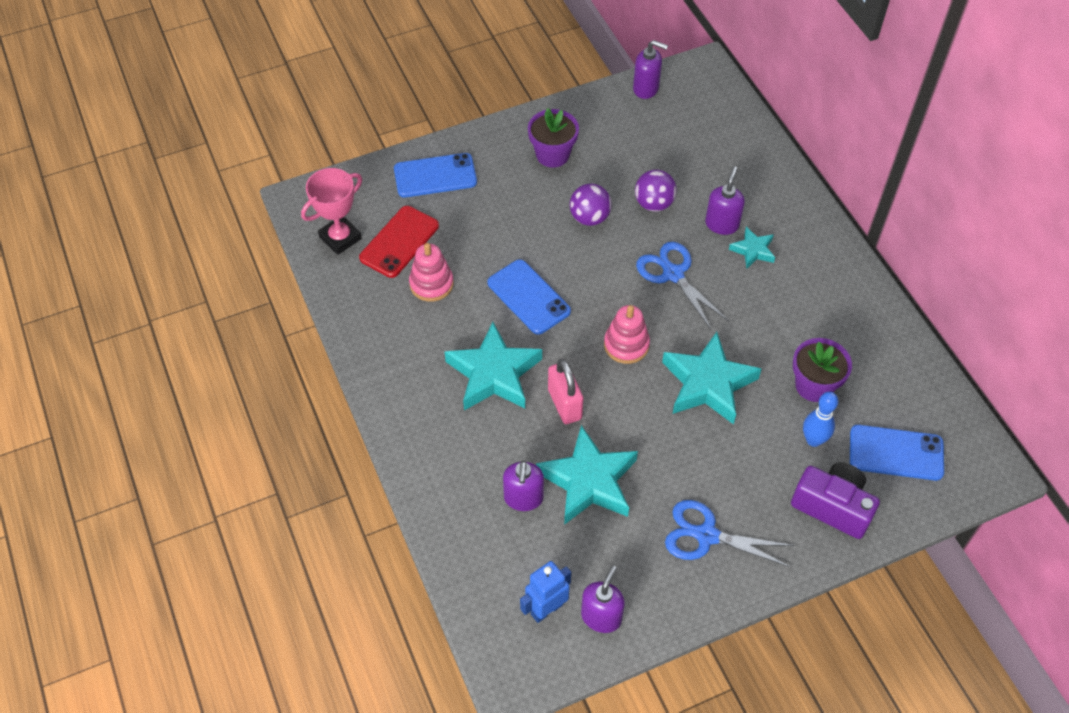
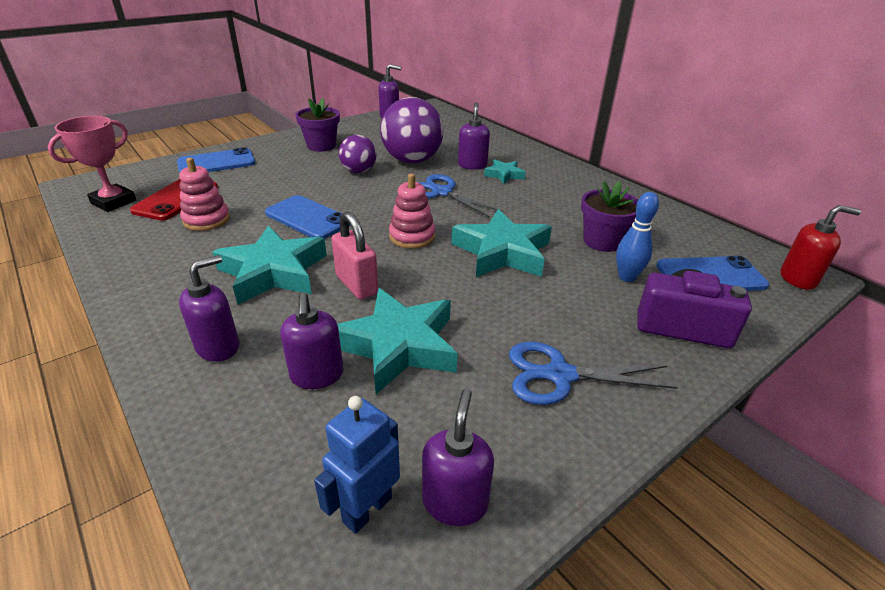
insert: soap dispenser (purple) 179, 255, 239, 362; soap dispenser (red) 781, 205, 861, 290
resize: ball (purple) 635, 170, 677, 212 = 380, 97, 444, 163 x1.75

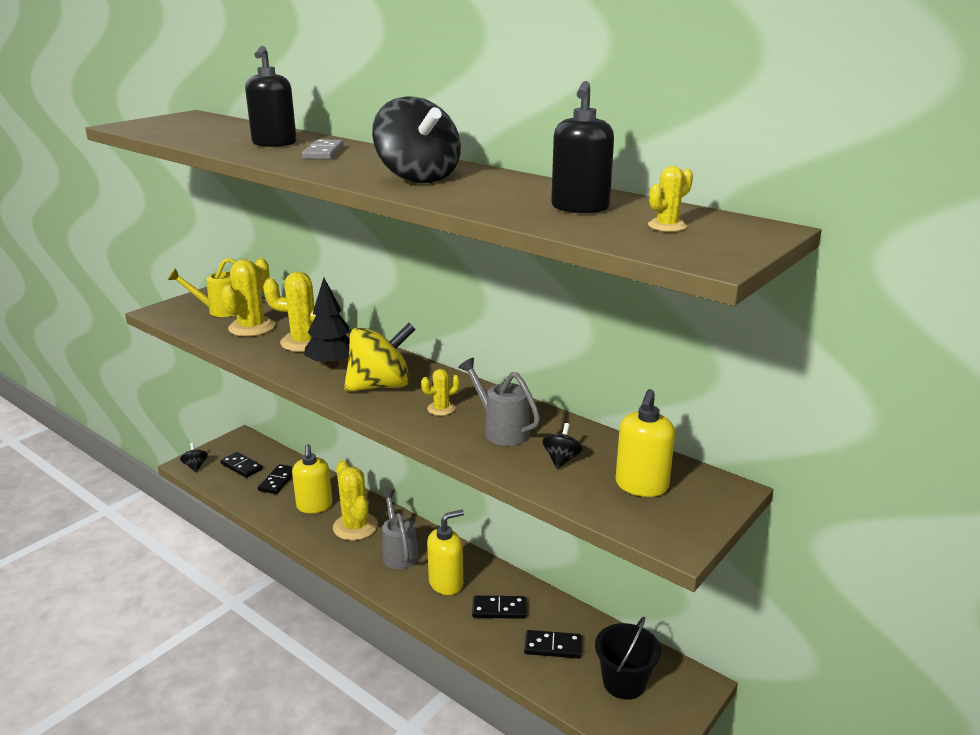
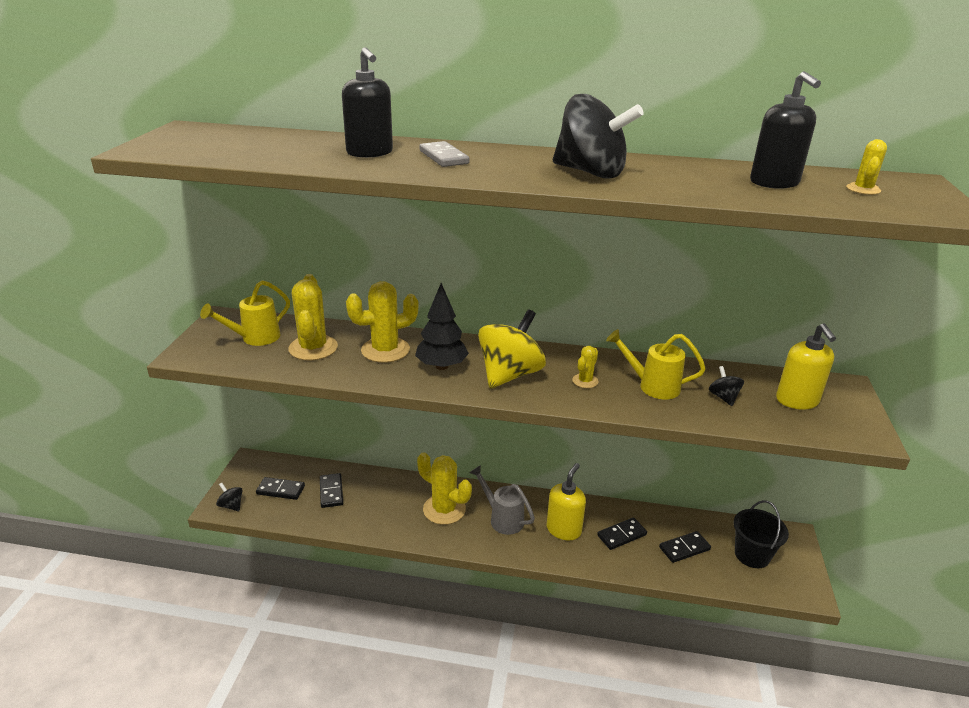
delete: soap dispenser (yellow) 292, 444, 332, 513
recolor: watering can (grey) 458, 358, 540, 446 to watering can (yellow) 606, 329, 706, 399

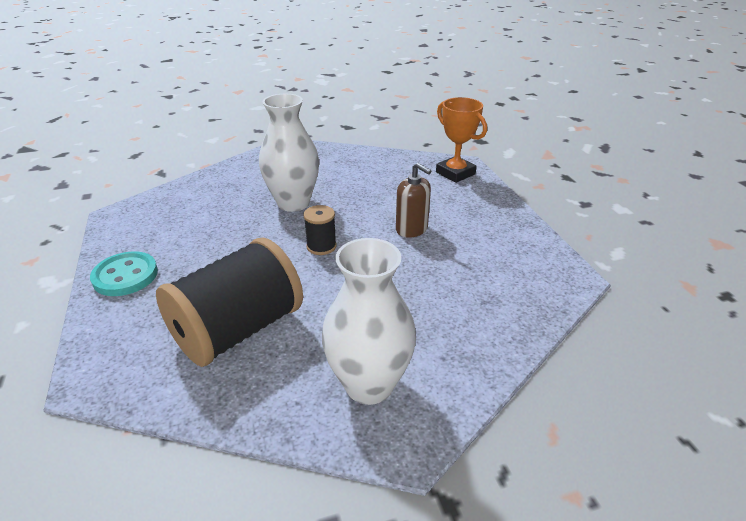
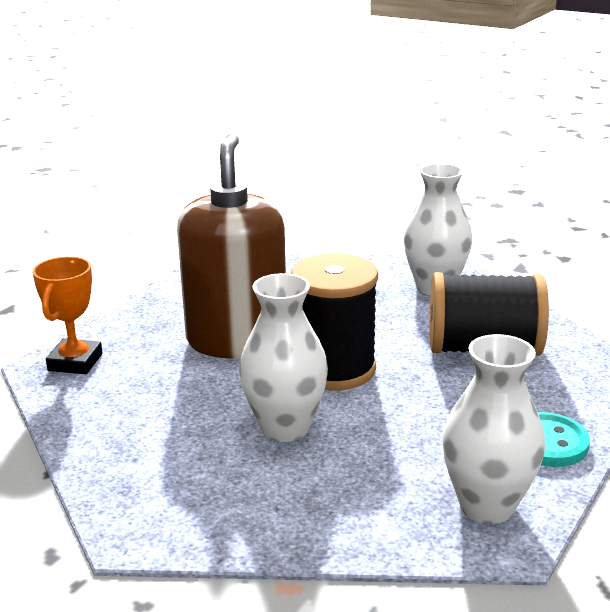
insert: vase (white) 442, 334, 545, 524
resize: spool (black) 304, 205, 337, 255 = 291, 253, 378, 391 x2.27; soap dispenser (brown) 396, 163, 431, 238 = 177, 134, 286, 359 x2.30

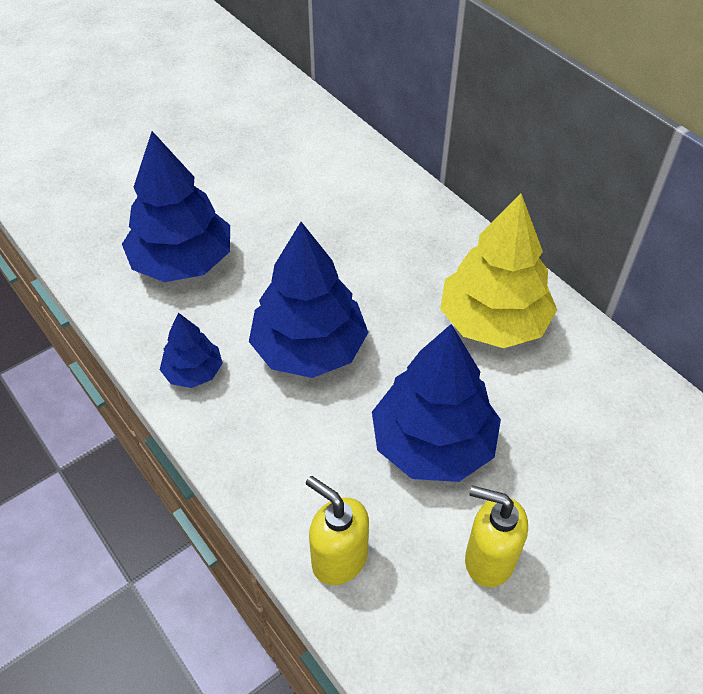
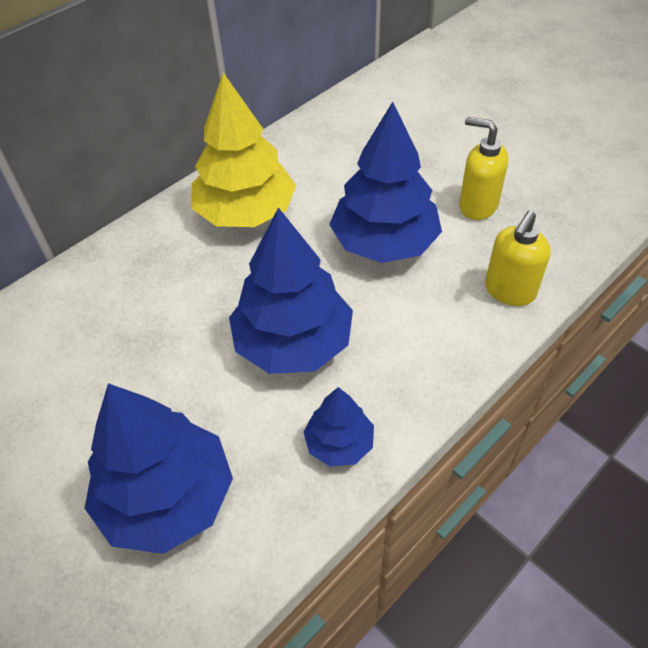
rotate: soap dispenser (yellow) 465, 486, 528, 587 = 459, 117, 508, 220 105 degrees clockwise

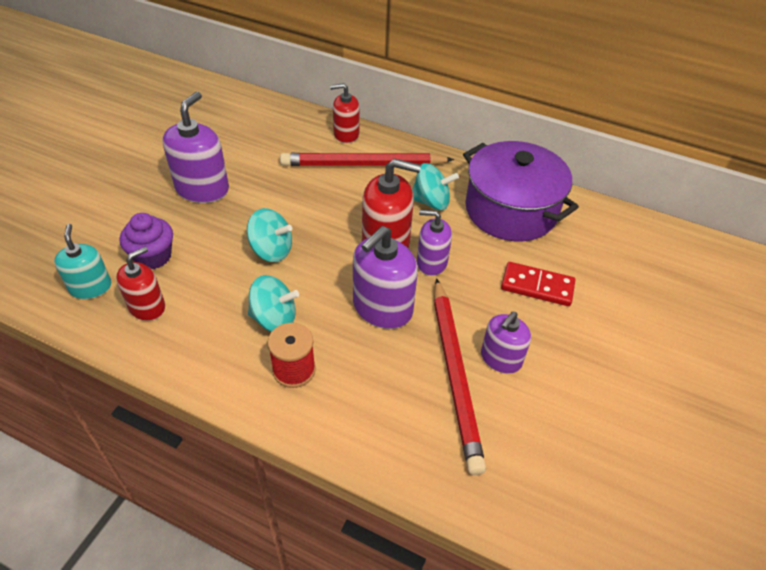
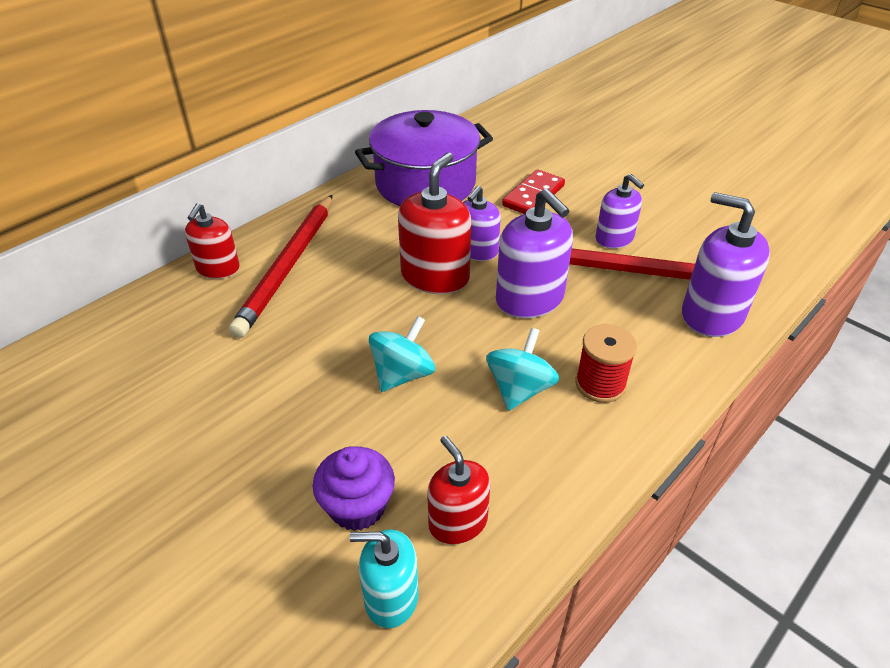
delete: spinning top (turquoise) 412, 163, 459, 210
move: soap dispenser (purple) 162, 92, 229, 203 to 682, 192, 770, 337

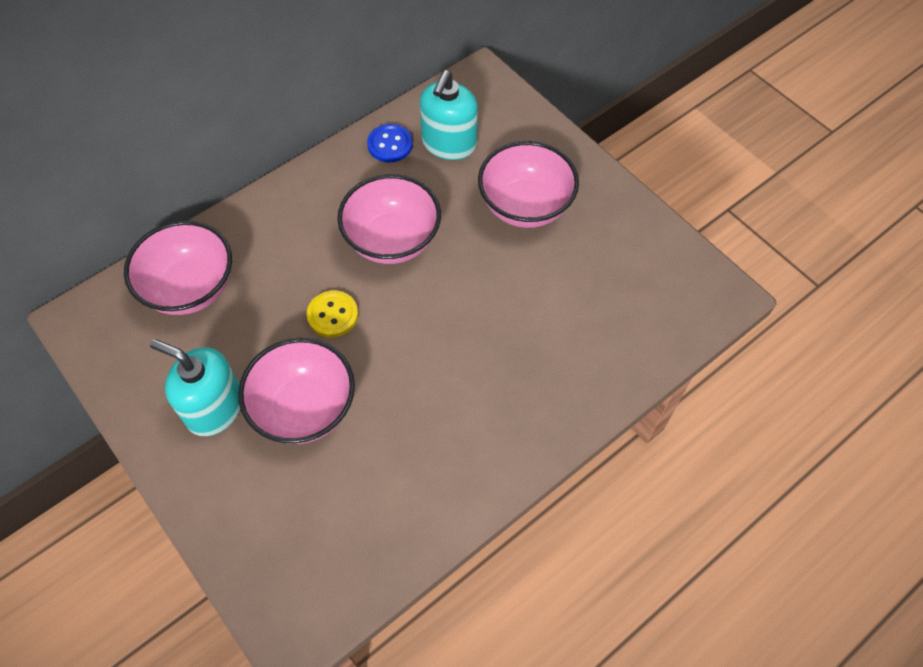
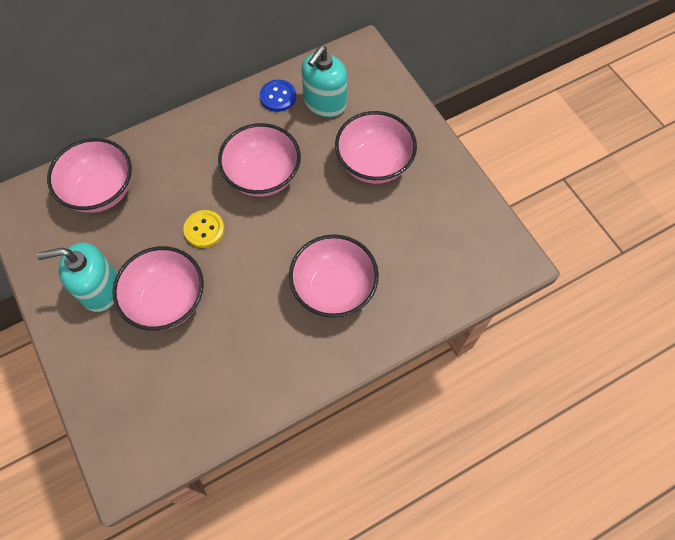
insert: bowl (pink) 289, 234, 379, 318
rotate: soap dispenser (turquoise) 150, 339, 240, 436 = 37, 243, 117, 312 45 degrees counterclockwise

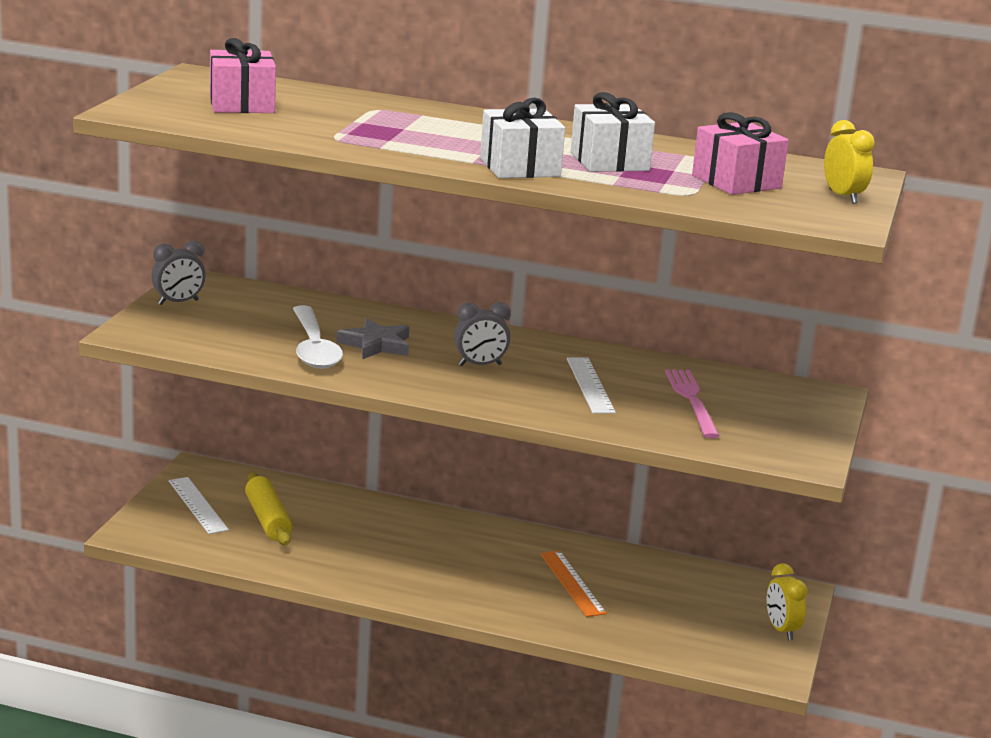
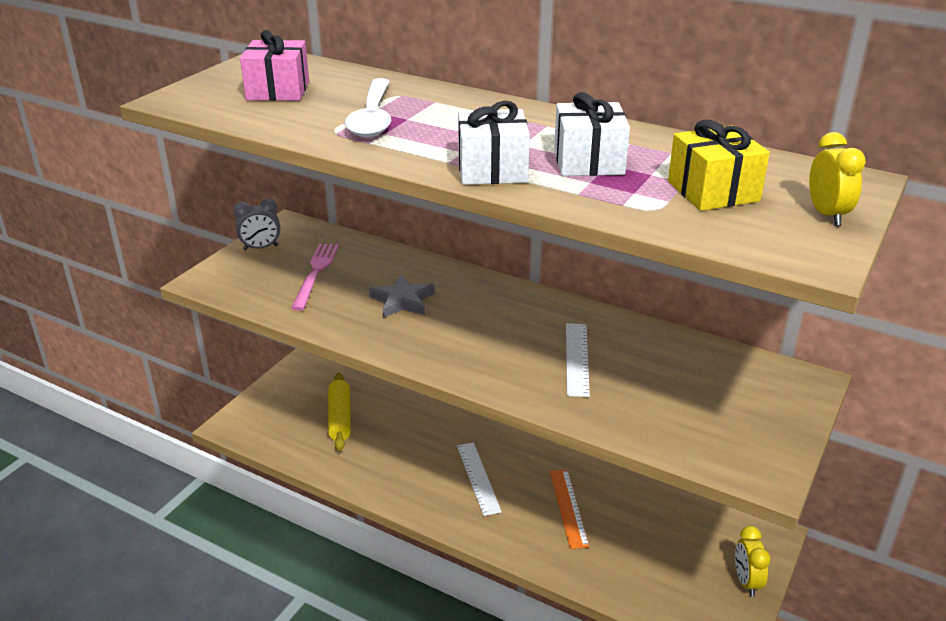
delete: clock (grey) 454, 302, 511, 366
move: ruler (white) 169, 477, 229, 534 to 457, 442, 502, 516; spoon (white) 293, 305, 343, 369 to 345, 78, 391, 137; fork (pink) 665, 369, 720, 438 to 291, 243, 339, 311
recolor: gift (pink) 692, 112, 789, 195 to gift (yellow) 668, 120, 770, 211

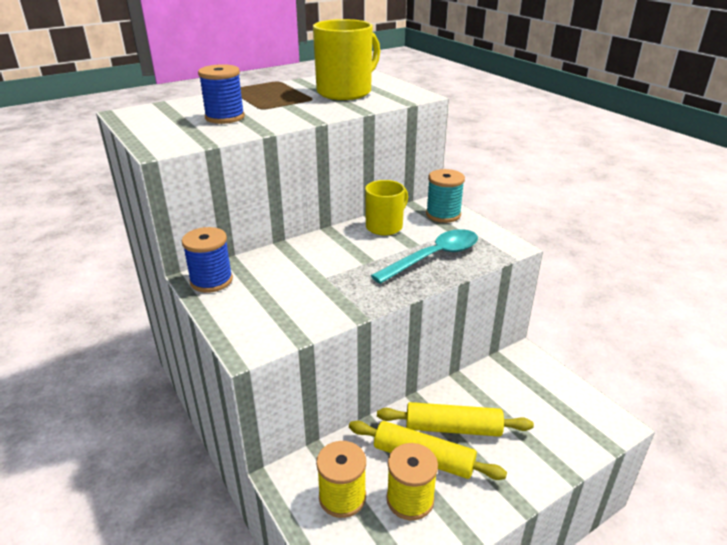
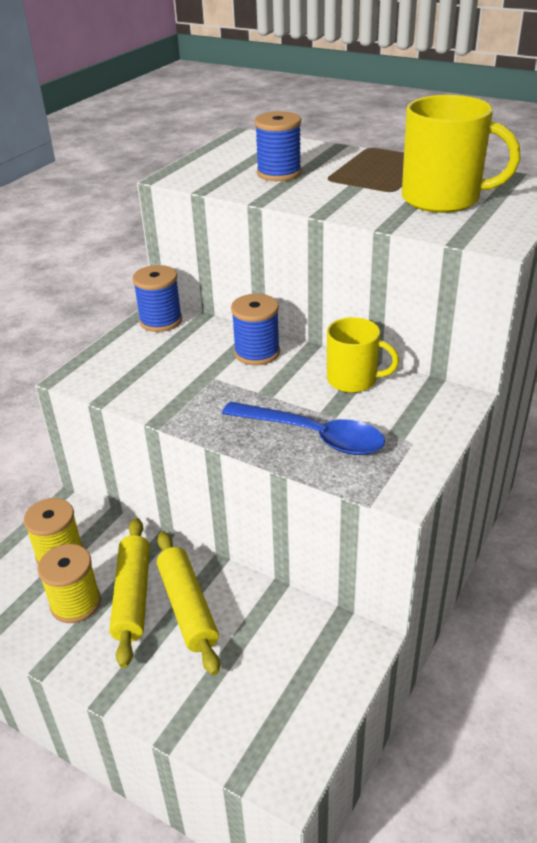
delete: spool (turquoise) 426, 169, 465, 223
insert: spool (blue) 231, 294, 280, 365
recolor: spoon (turquoise) 371, 229, 478, 284 to spoon (blue) 222, 401, 385, 455

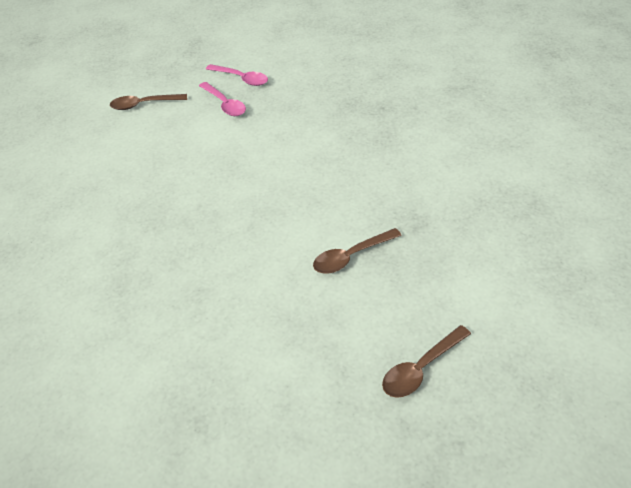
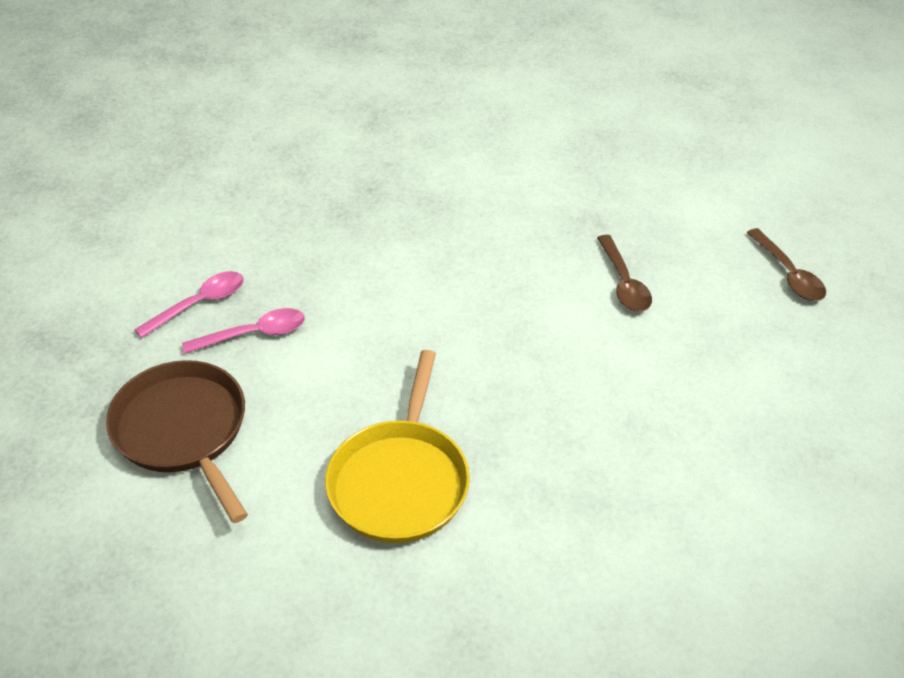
insert: pan (yellow) 325, 350, 470, 543
replace: spoon (brown) 110, 94, 187, 110 to pan (brown) 106, 360, 248, 523

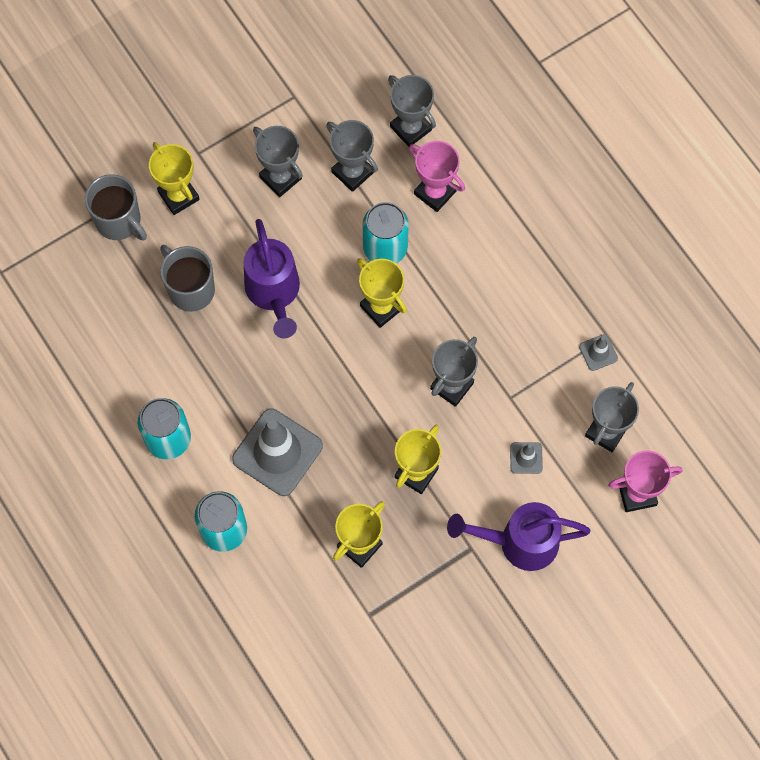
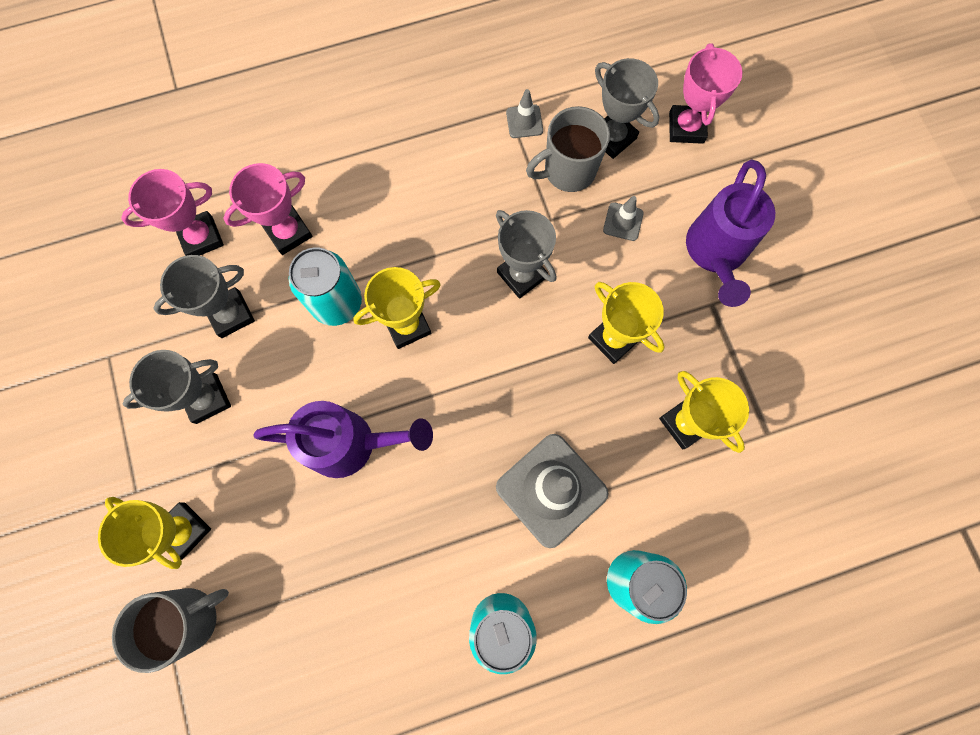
move: mug (grey) 160, 245, 215, 312 to 526, 106, 610, 192
recolor: trophy (grey) 388, 75, 436, 147 to trophy (pink) 121, 169, 224, 256
rotate: trophy (yellow) 149, 142, 200, 215 = 98, 497, 211, 569 60 degrees clockwise

